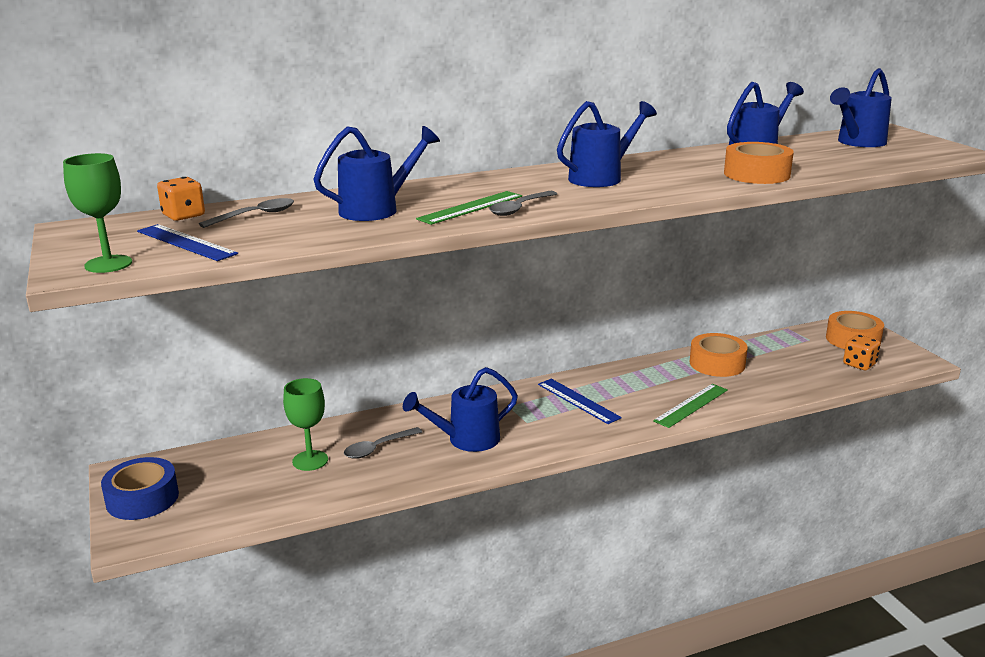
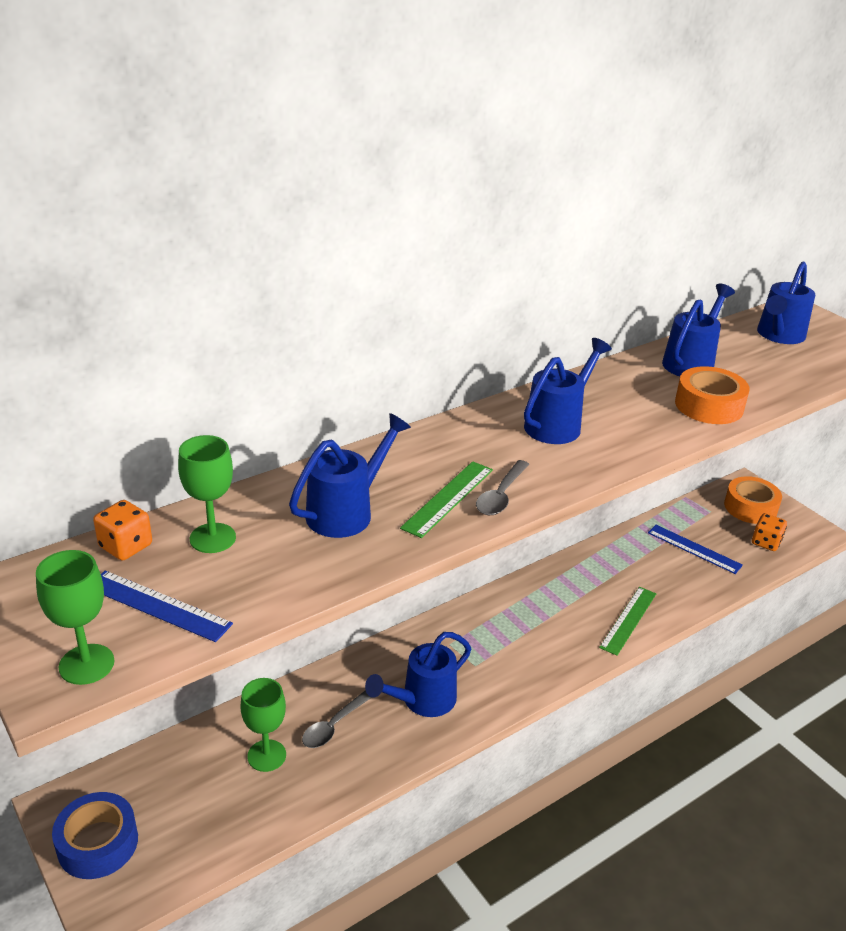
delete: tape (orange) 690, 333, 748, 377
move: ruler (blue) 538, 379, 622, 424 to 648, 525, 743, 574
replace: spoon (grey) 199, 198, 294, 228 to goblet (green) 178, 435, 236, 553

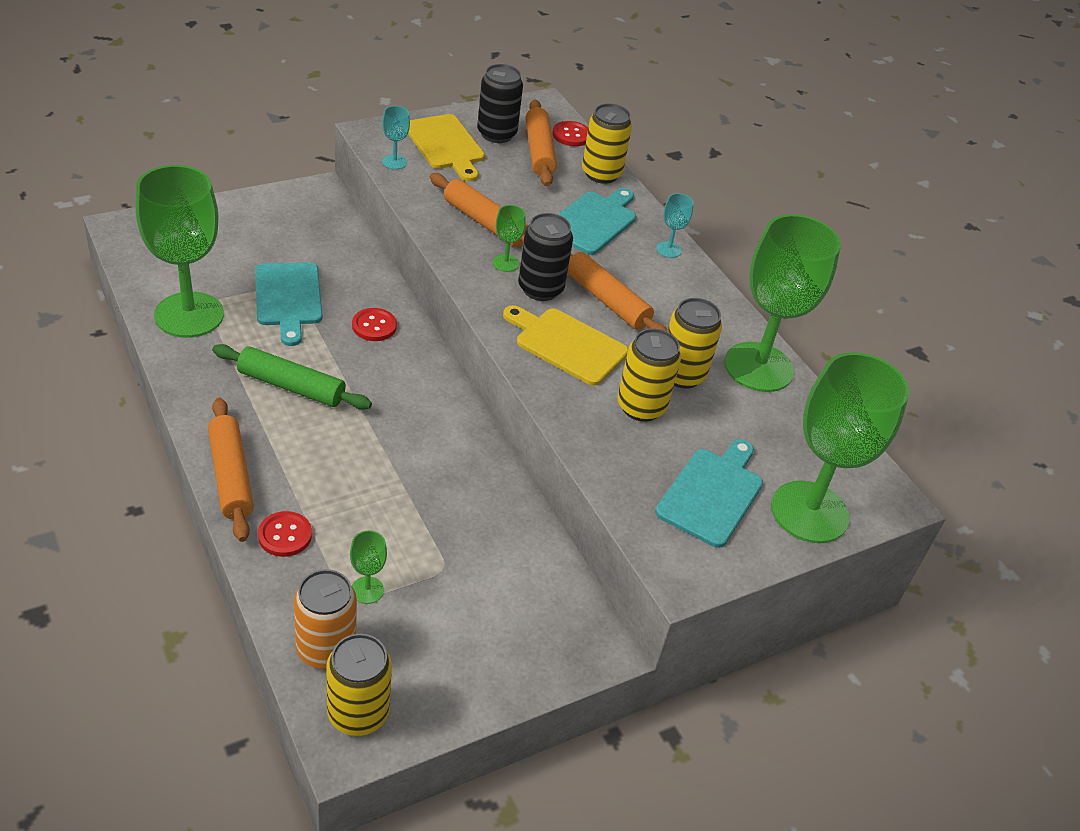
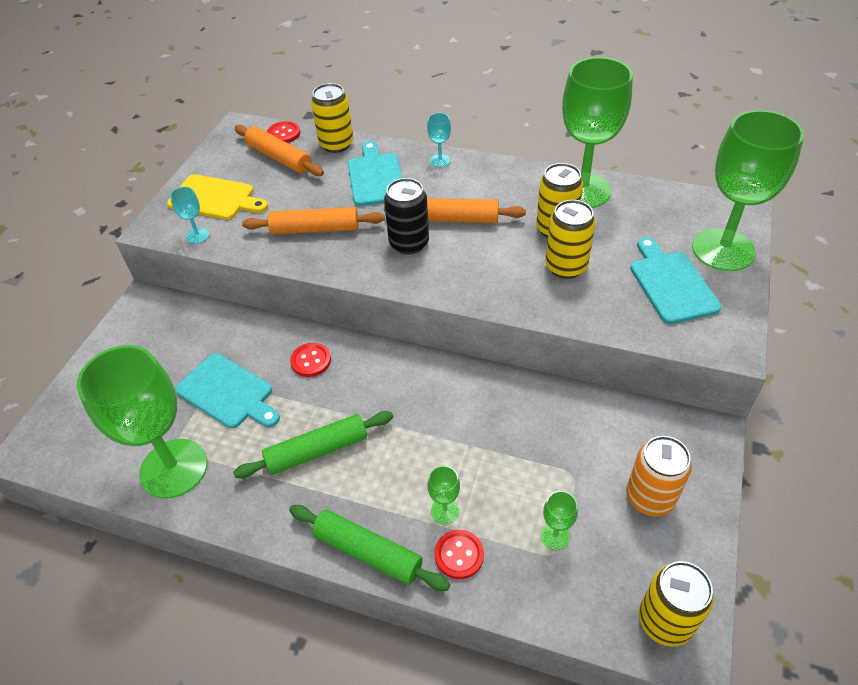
delete: can (black) 477, 64, 523, 143; cutting board (yellow) 503, 305, 628, 386
move: can (orange) 294, 569, 357, 669 to 626, 436, 692, 517; goblet (green) 493, 205, 526, 272 to 427, 465, 460, 524
recolor: rolling pin (orange) 208, 398, 254, 542 to rolling pin (green) 289, 505, 450, 591

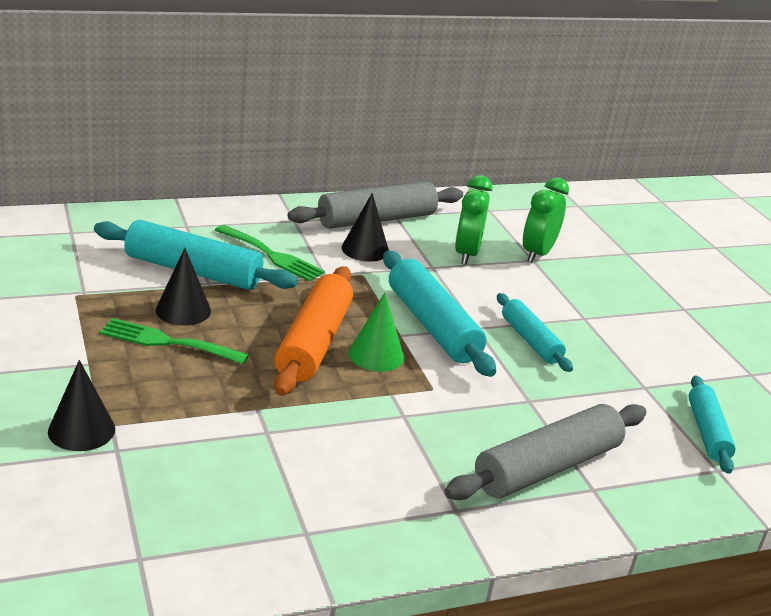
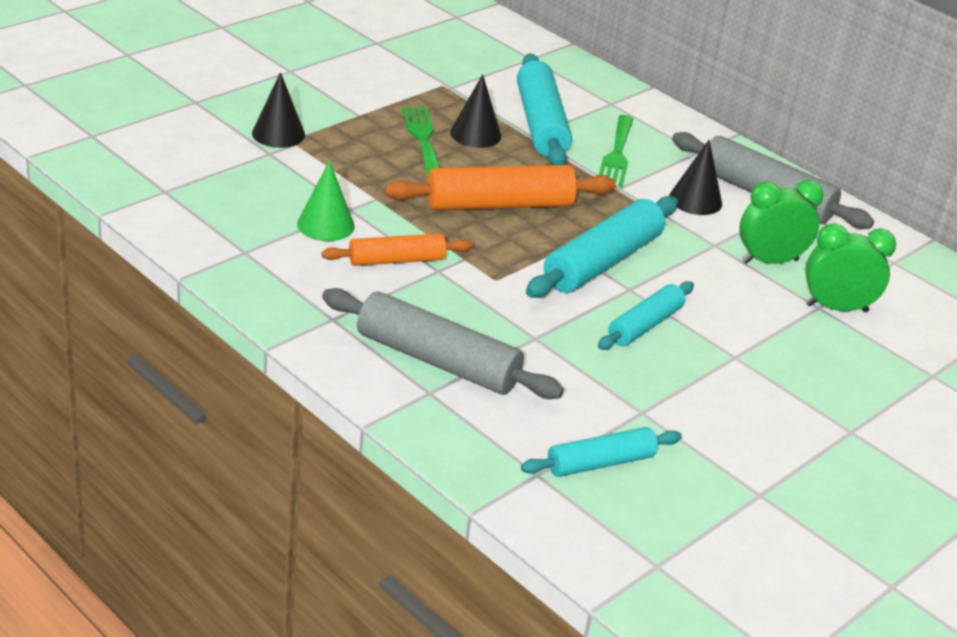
insert: rolling pin (orange) 322, 233, 472, 266
move: cone (green) 348, 293, 404, 372 to 297, 160, 355, 241

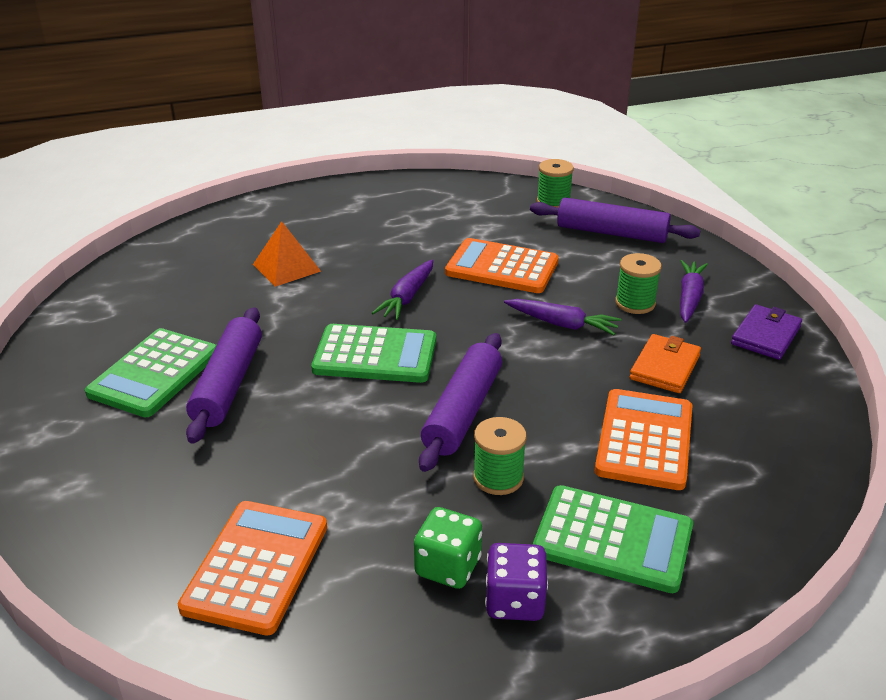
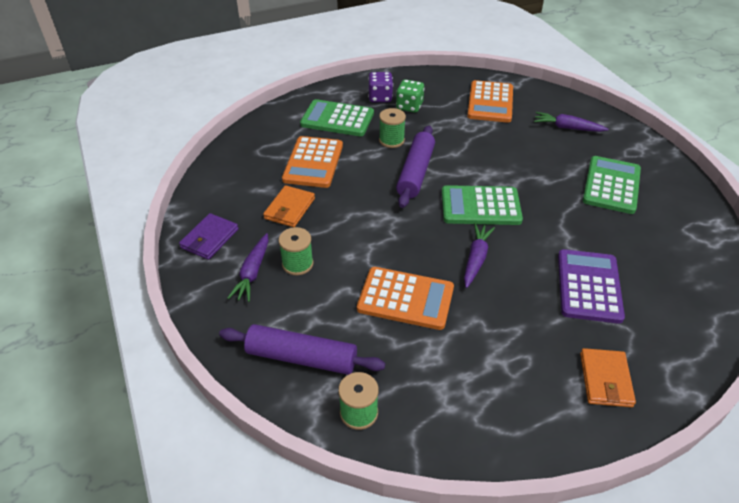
delete: rolling pin (purple) 186, 307, 262, 444
insert: wallet (orange) 580, 348, 636, 407
move: carrot (purple) 504, 299, 621, 335 to 534, 112, 609, 132
replace: pyramid (orange) 253, 221, 321, 287 to calculator (purple) 558, 249, 625, 324

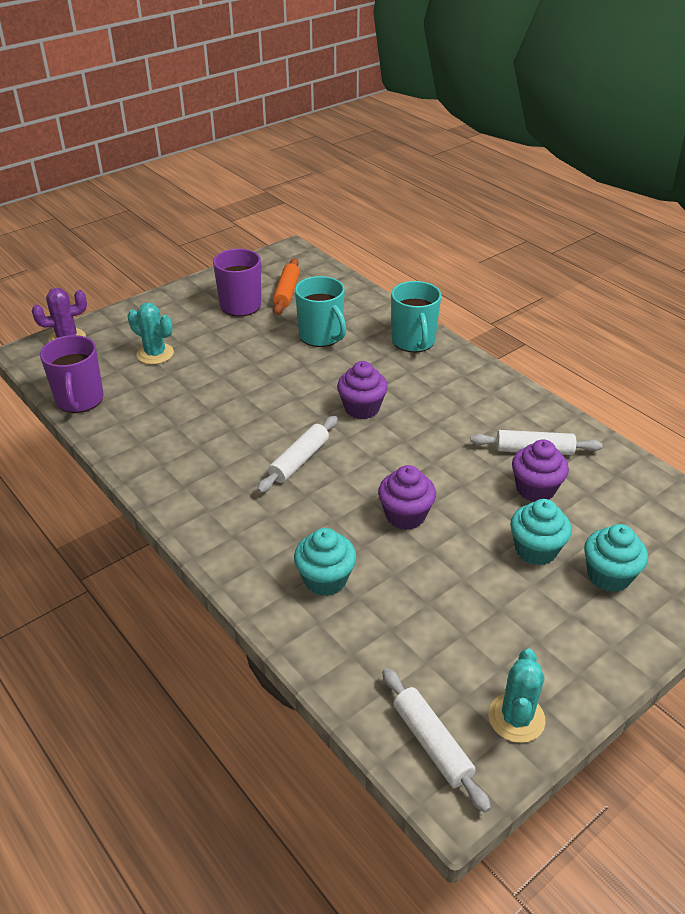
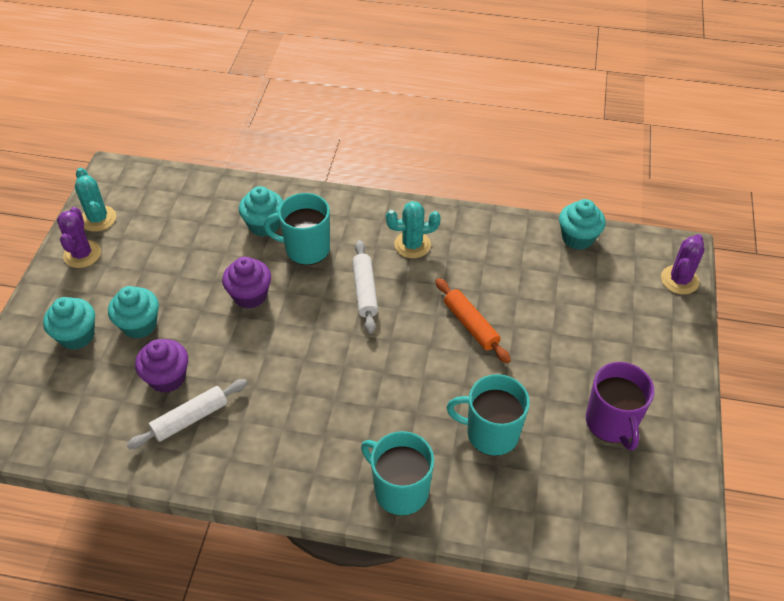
delete: cupcake (purple) 337, 361, 388, 420; rolling pin (white) 382, 668, 491, 813
insert: cactus (purple) 57, 207, 101, 268; mug (turquoise) 264, 193, 330, 265
move: cactus (turquoise) 127, 303, 174, 365 to 386, 201, 441, 258; rolling pin (orange) 273, 258, 300, 315 to 436, 278, 511, 363
replace: mug (purple) 40, 335, 104, 413 to cupcake (turquoise) 559, 199, 606, 250

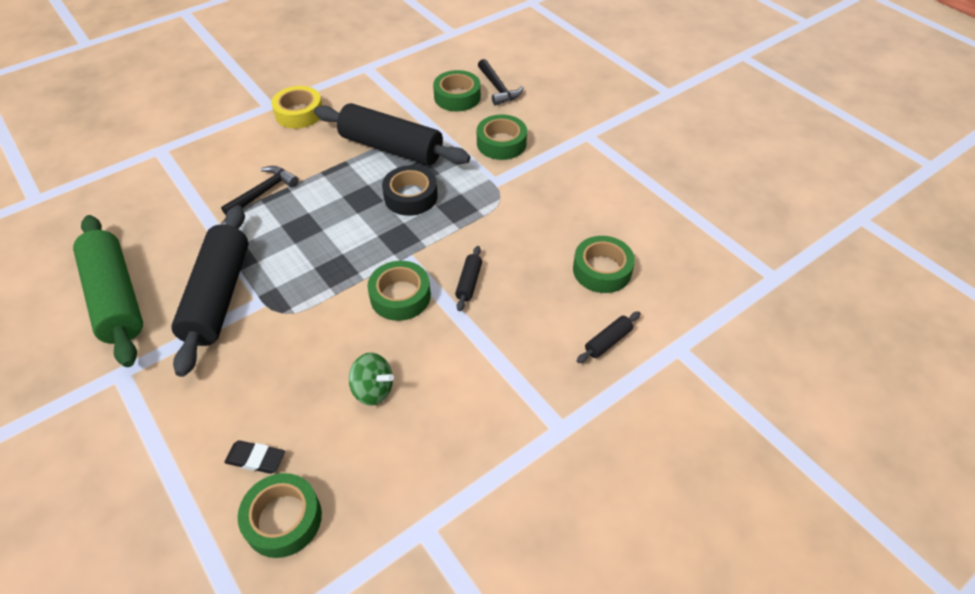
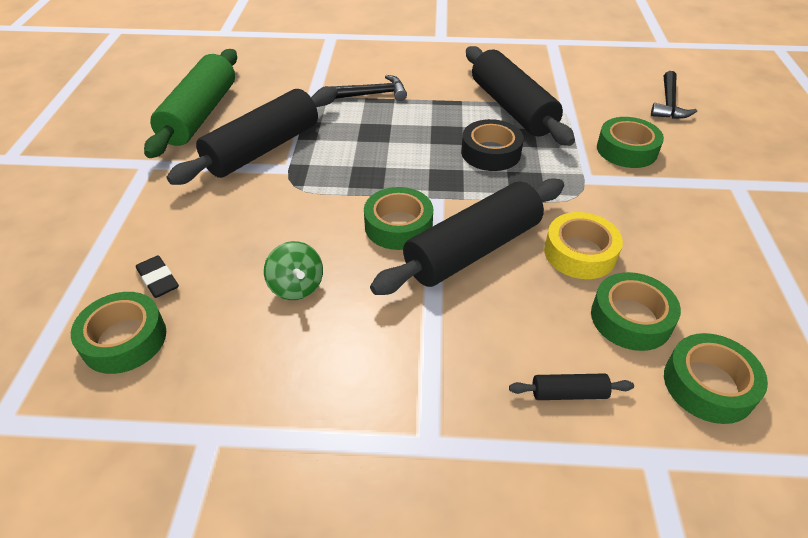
move: tape (yellow) 271, 86, 322, 128 to 544, 212, 623, 279; tape (green) 433, 70, 481, 111 to 664, 333, 768, 424
resize: rolling pin (black) 455, 246, 482, 311 = 370, 178, 564, 295 x2.46

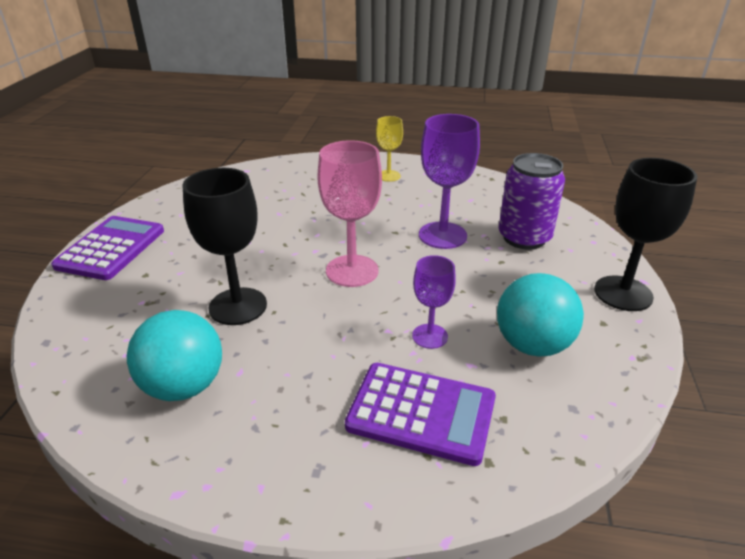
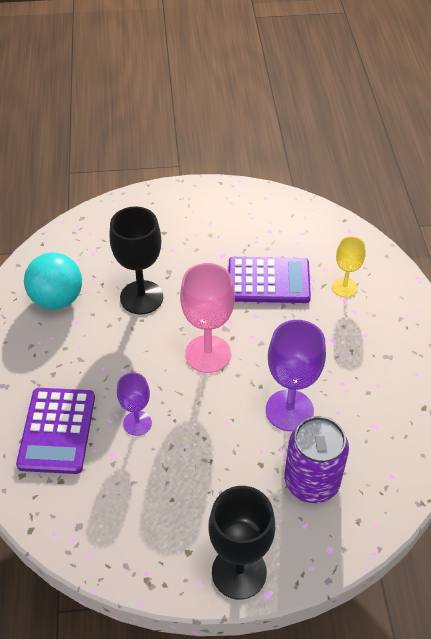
delete: ball (turquoise) 497, 273, 584, 356
move: calculator (purple) 51, 216, 164, 280 to 229, 257, 311, 303; goblet (yellow) 376, 116, 403, 182 to 332, 236, 366, 297

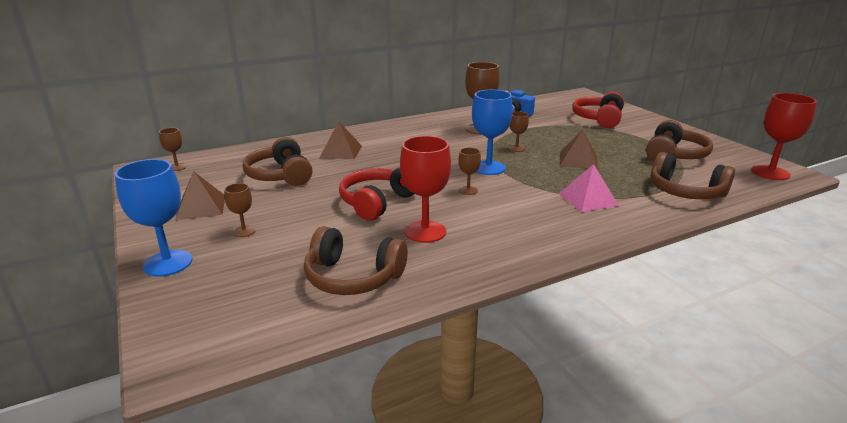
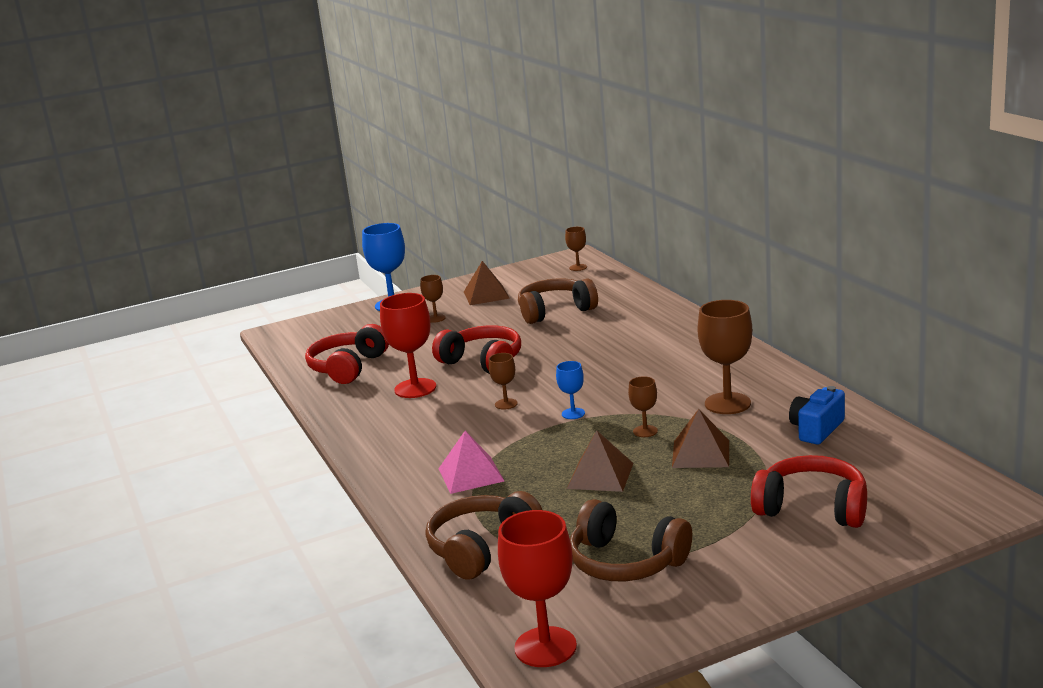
move: pyramid (brown) 319, 122, 362, 159 to 672, 409, 729, 468
recolor: headphones (brown) 304, 226, 408, 295 to headphones (red) 305, 324, 389, 384
resize: goblet (blue) 472, 90, 513, 175 = 556, 361, 585, 419 x0.52

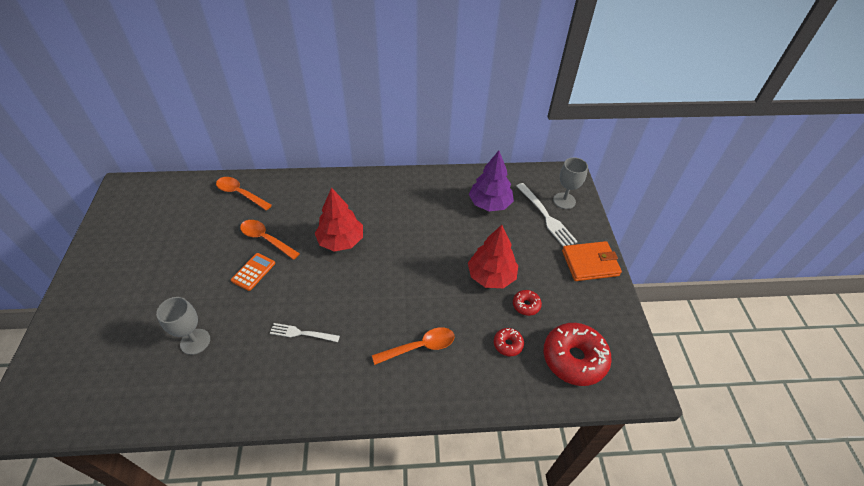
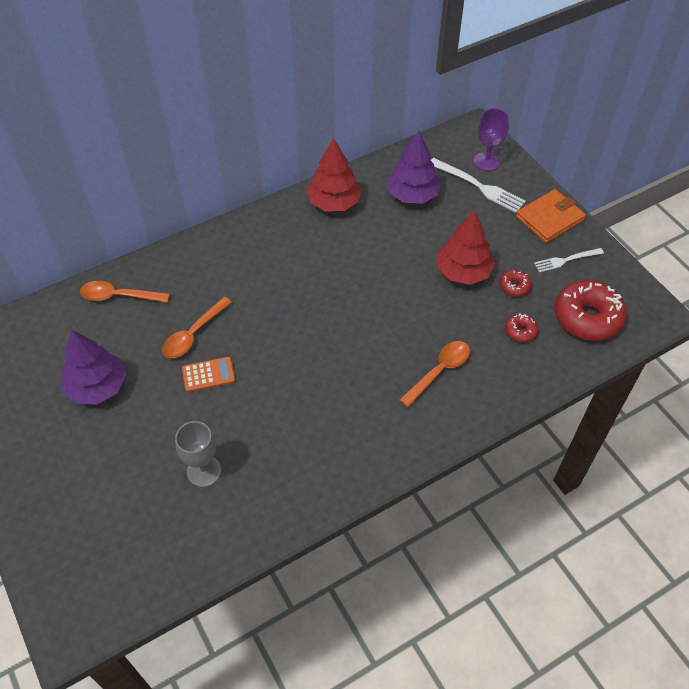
insert: tree (purple) 61, 330, 126, 405
move: fork (white) 270, 323, 340, 342 to 534, 248, 604, 272; tree (red) 315, 187, 363, 252 to 307, 138, 361, 212
recolor: goblet (grey) 553, 157, 588, 209 to goblet (purple) 474, 108, 509, 171
rotate: calculator (orange) 231, 253, 275, 291 = 182, 357, 235, 392 75 degrees clockwise; spoon (orange) 240, 220, 300, 260 = 162, 297, 232, 358 60 degrees counterclockwise

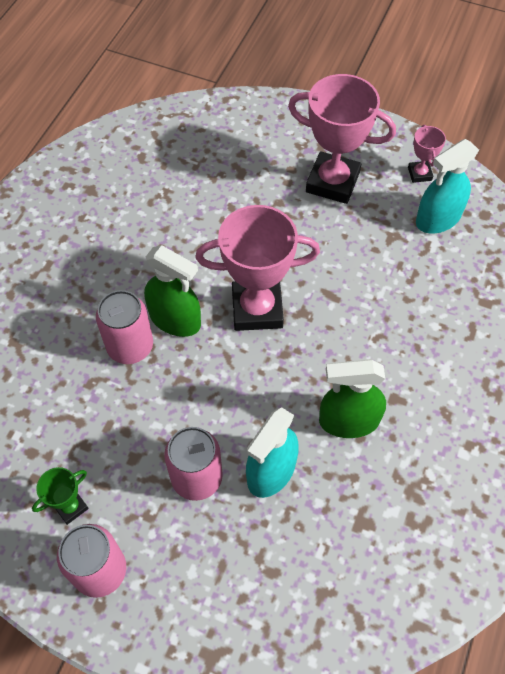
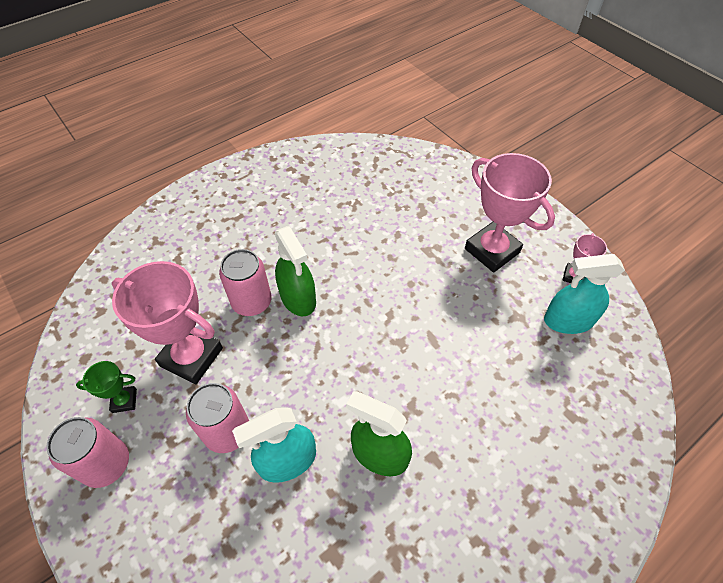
move: trophy (pink) 195, 205, 320, 331 to 112, 261, 223, 385

